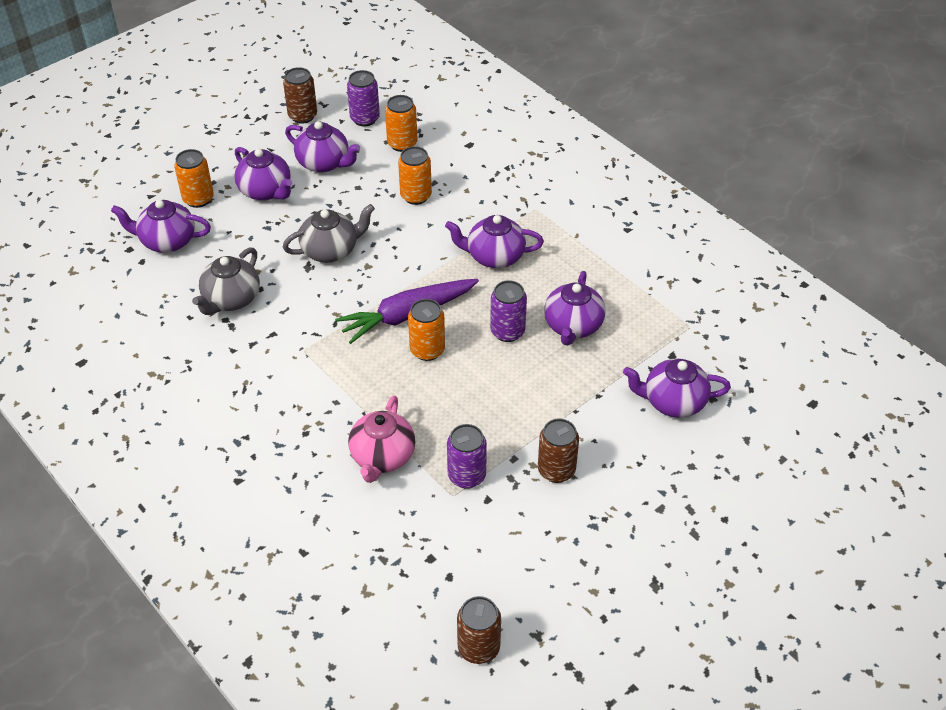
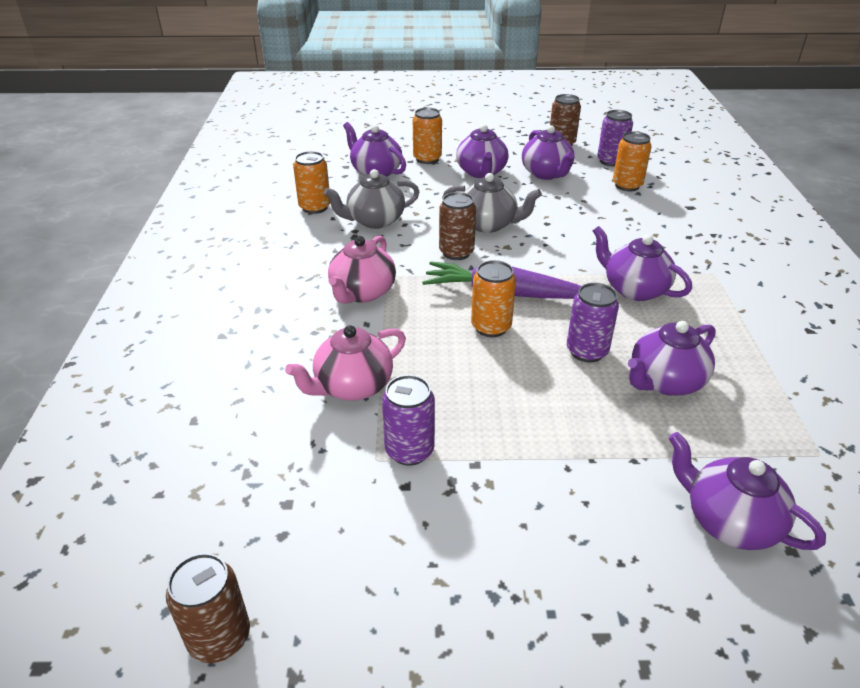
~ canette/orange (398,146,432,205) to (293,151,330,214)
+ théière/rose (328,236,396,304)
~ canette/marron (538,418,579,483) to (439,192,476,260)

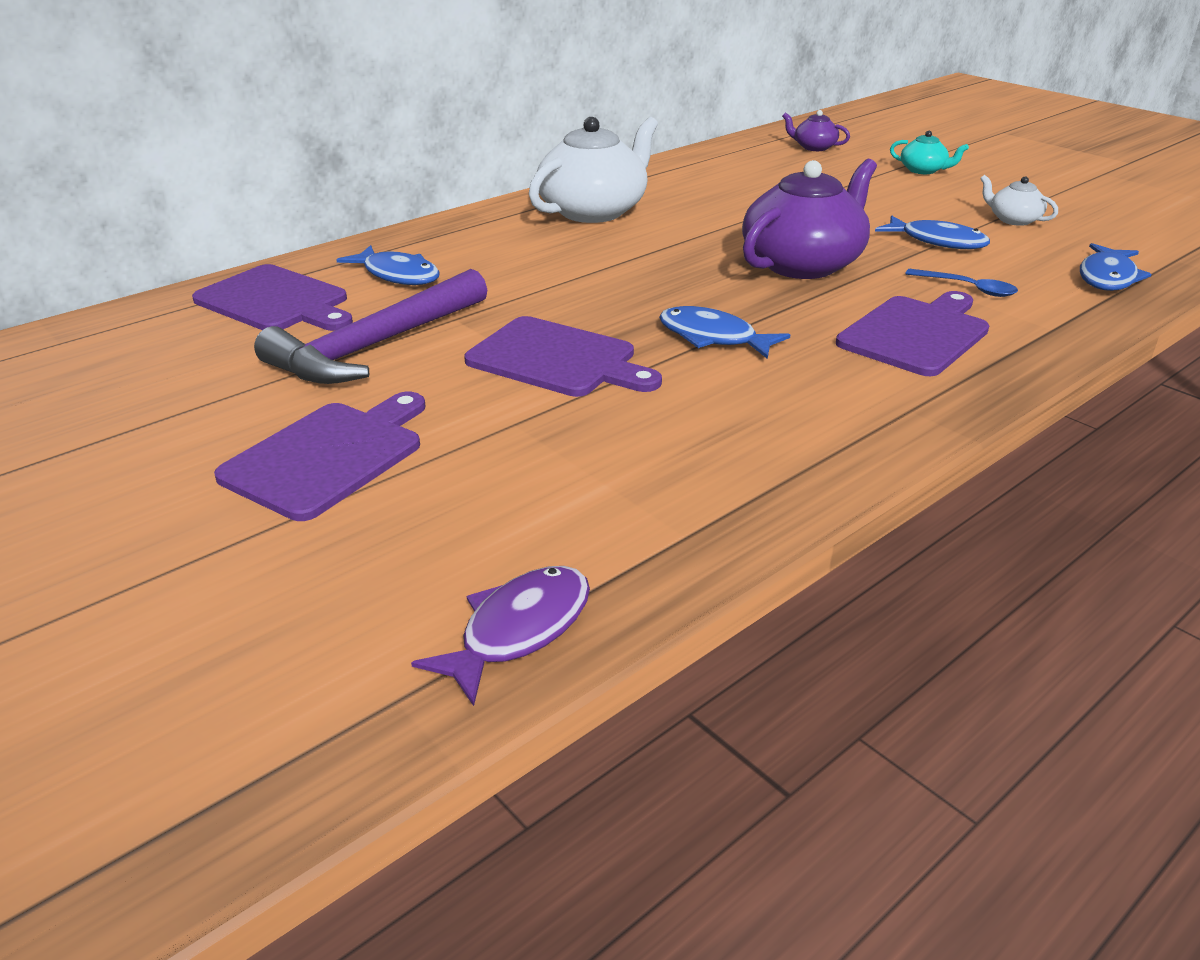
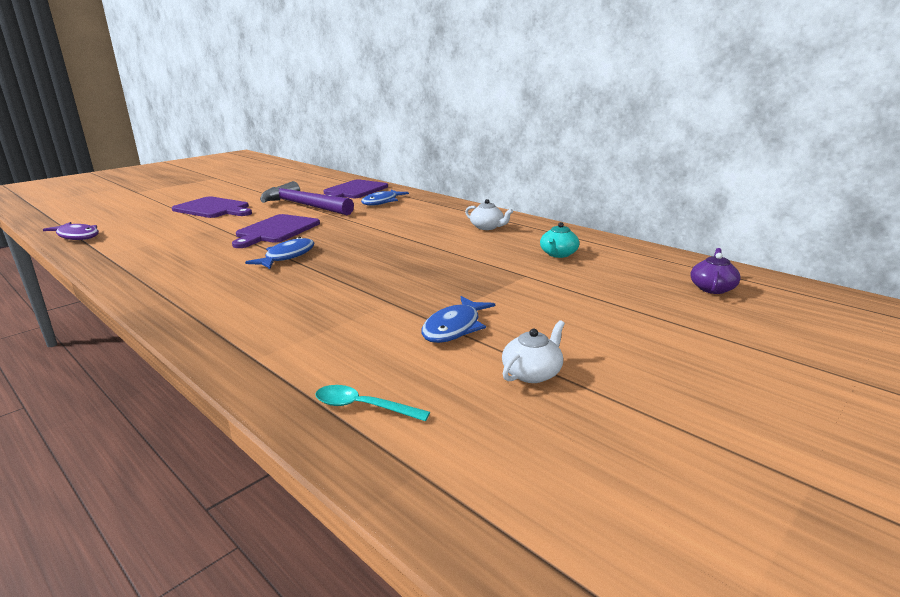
~ poisson/bleu (1080,243,1152,291) to cuillère/turquoise (316,385,430,421)
~ théière/blanc (529,117,658,223) = (465,199,513,230) x0.47
~ théière/turquoise (890,131,969,174) to (540,222,580,258)
- théière/violet (742,159,877,279)
- planche à découper/violet (836,291,989,376)
- cuillère/bleu (905,269,1018,297)

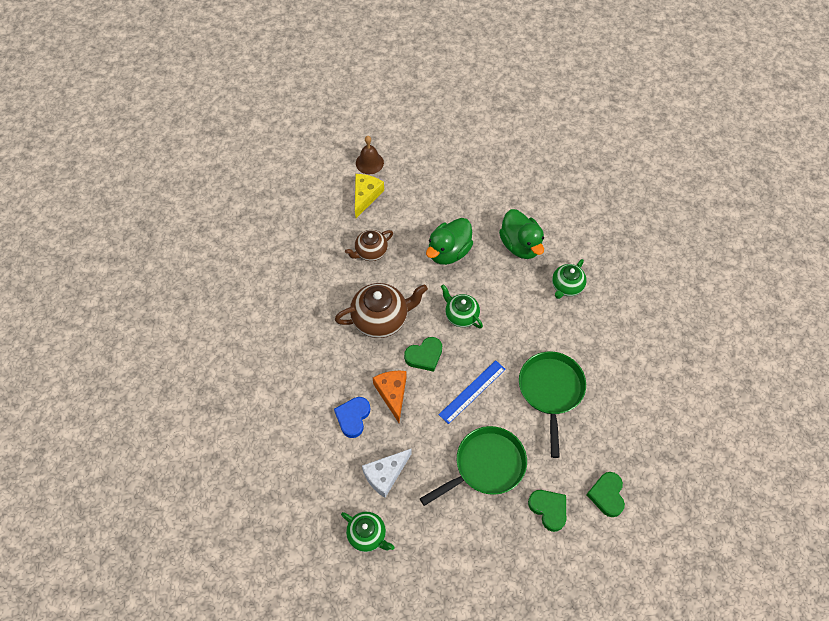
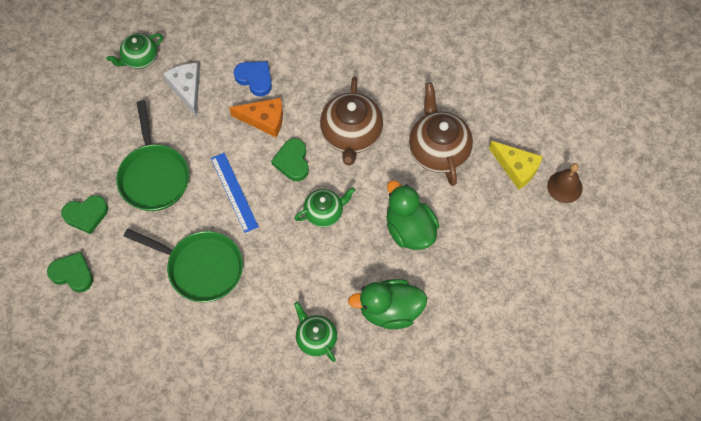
~ théière/marron (345,230,393,261) = (409,83,473,186) x1.64

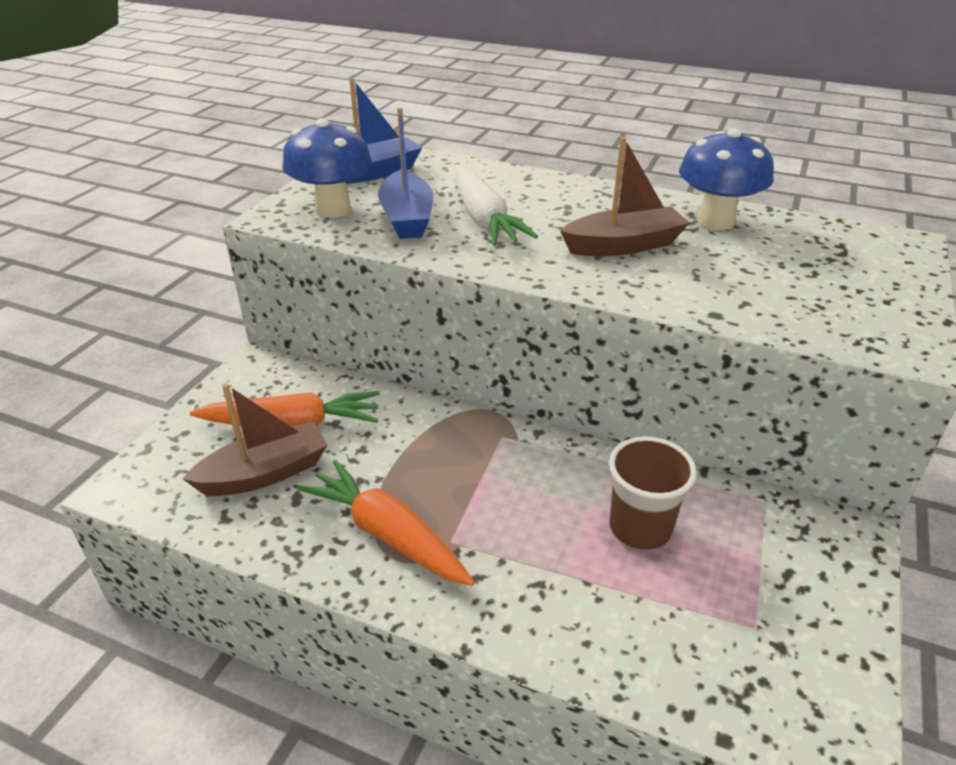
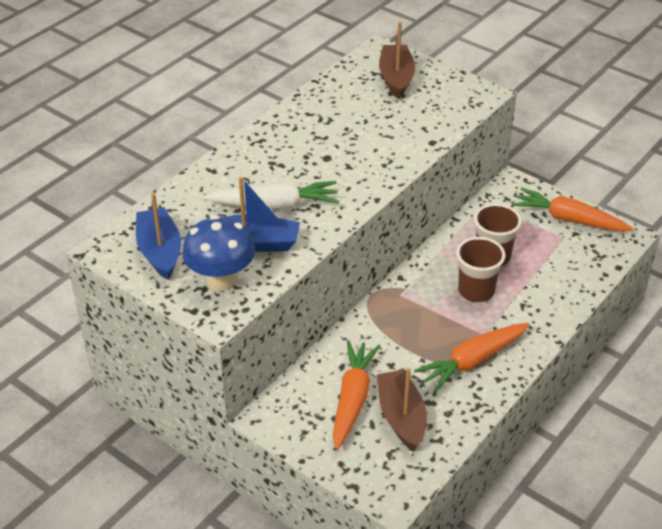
~ bateau/marron (560,137,689,256) to (379,22,416,99)
+ gobelet/marron (456,237,506,302)
+ carotte/orange (513,188,633,231)
- champignon/bleu (679,128,774,230)

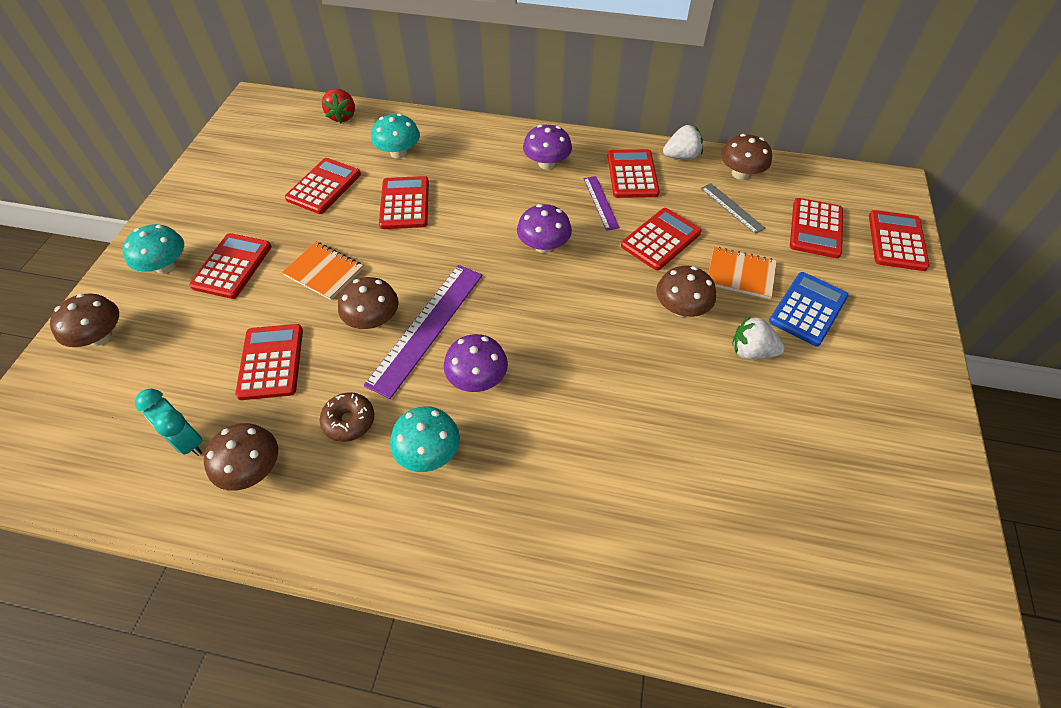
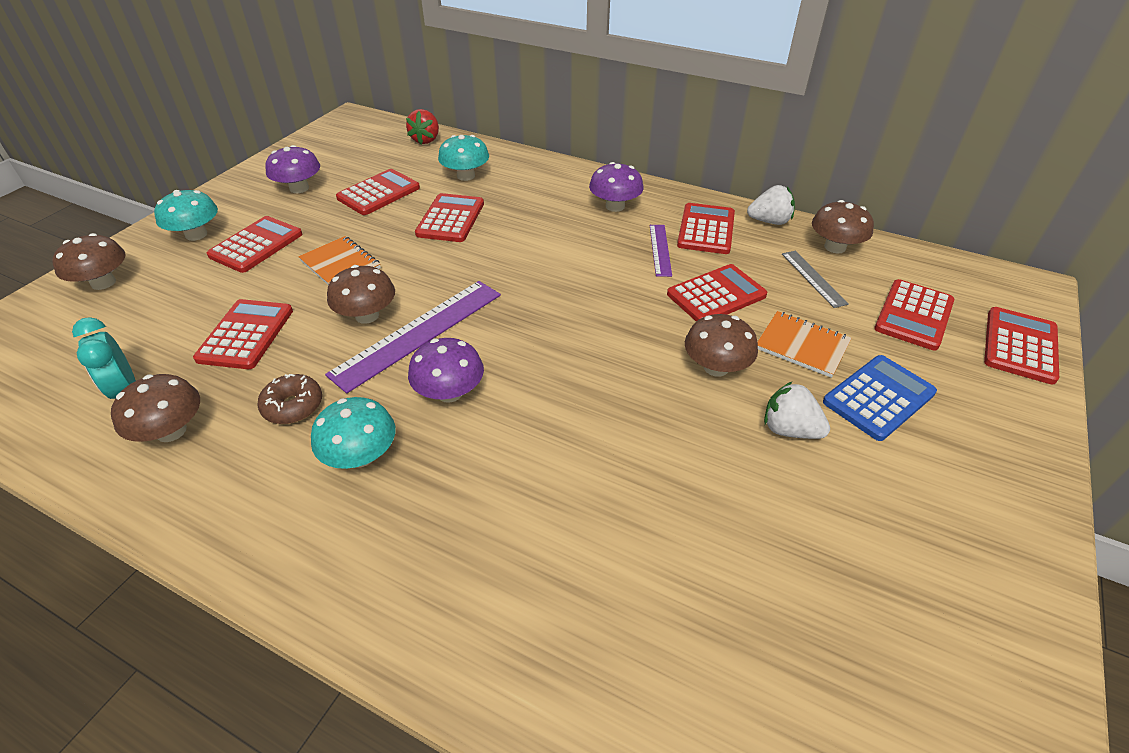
~ champignon/violet (517,204,572,253) to (265,145,320,193)

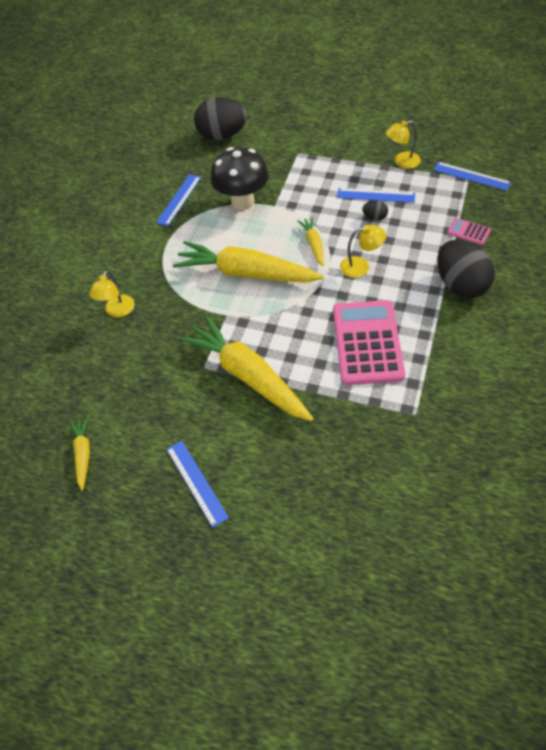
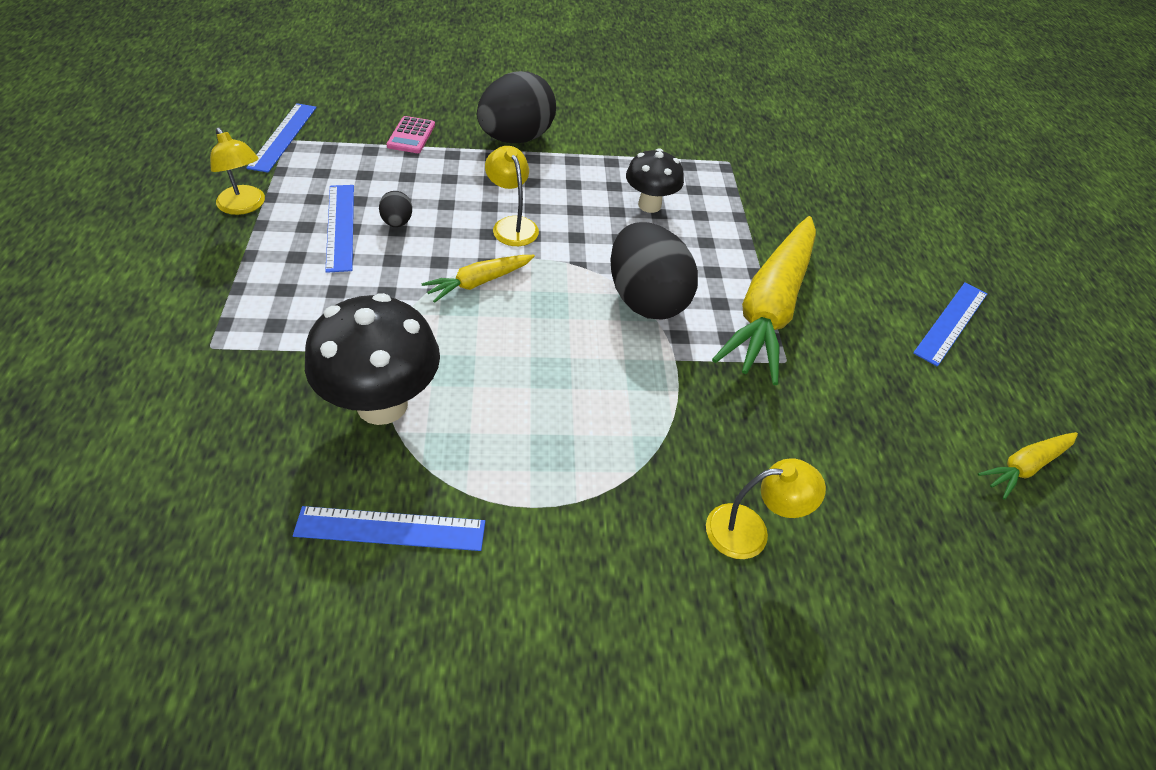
~ œuf/noir (194,97,247,140) to (610,222,698,320)
~ calculatrice/rose (333,300,405,385) to champignon/noir (626,148,684,213)
- carotte/jaune (173,241,324,283)

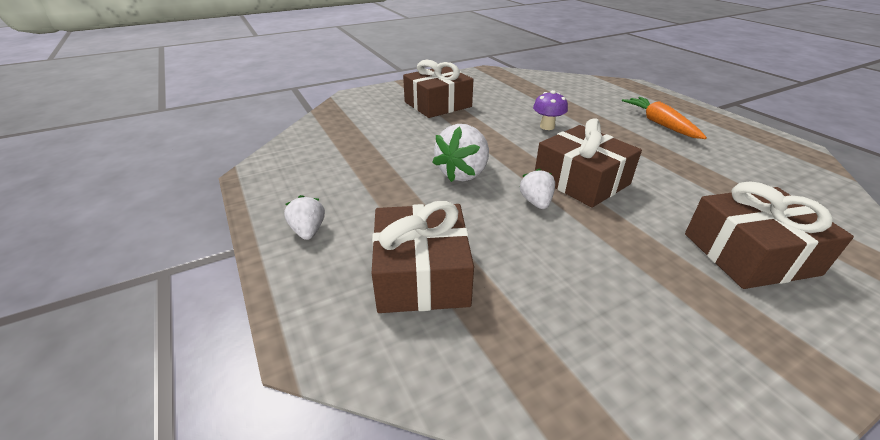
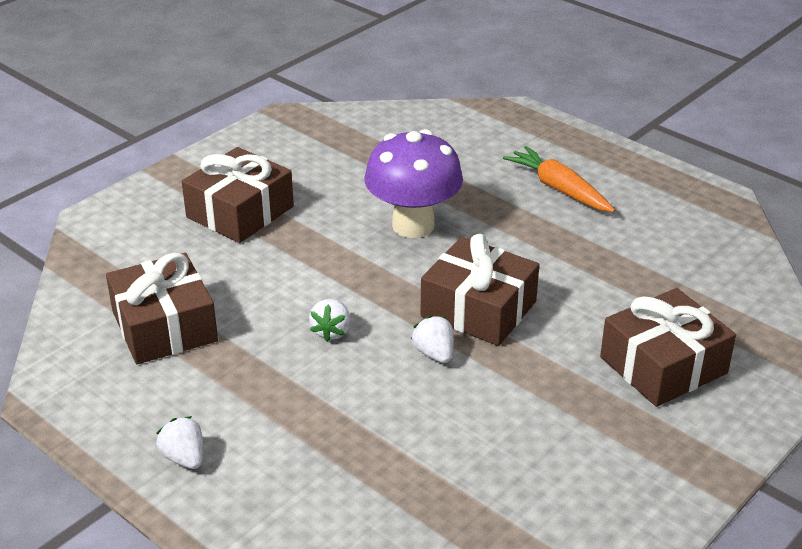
~ cadeau/marron (372,201,474,313) to (106,252,218,364)
~ fraise/blanc (432,124,489,182) = (309,299,351,342) x0.58
~ champignon/violet (533,90,568,130) = (364,129,463,238) x2.03

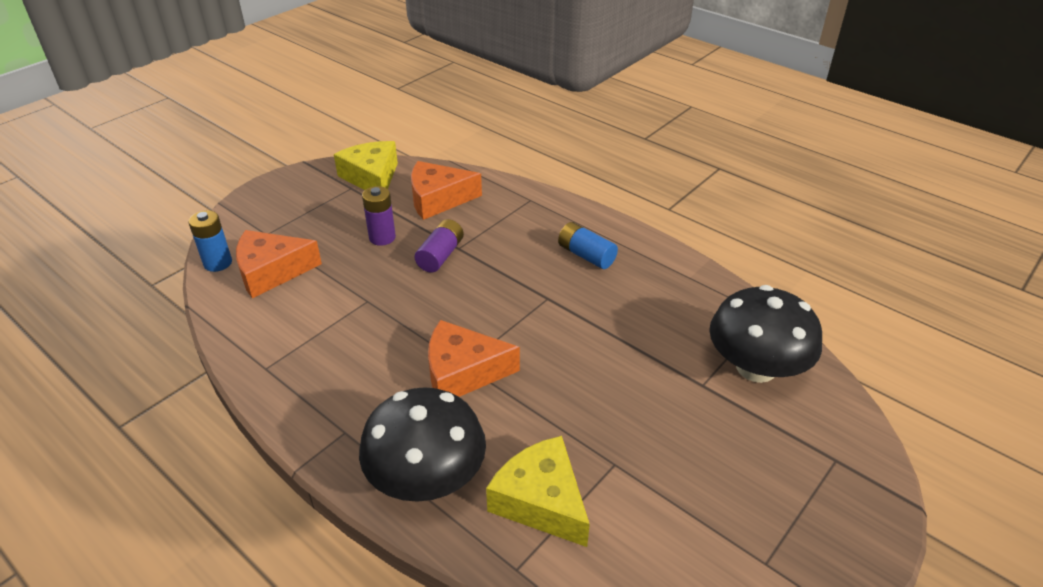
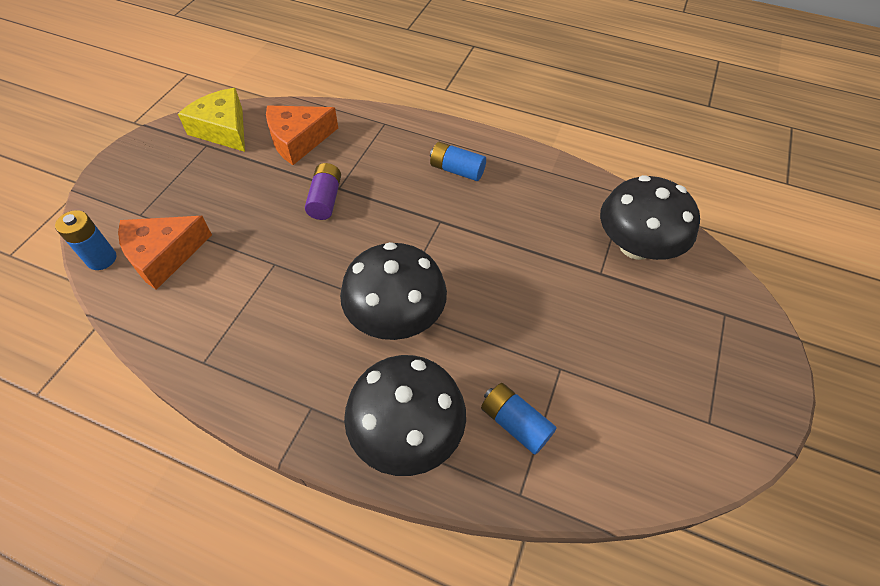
~ fromage/orange (428,320,520,397) to champignon/noir (340,242,447,340)
~ fromage/jaune (486,436,590,547) to pile/bleu (481,383,557,455)
- pile/violet (362,186,396,246)

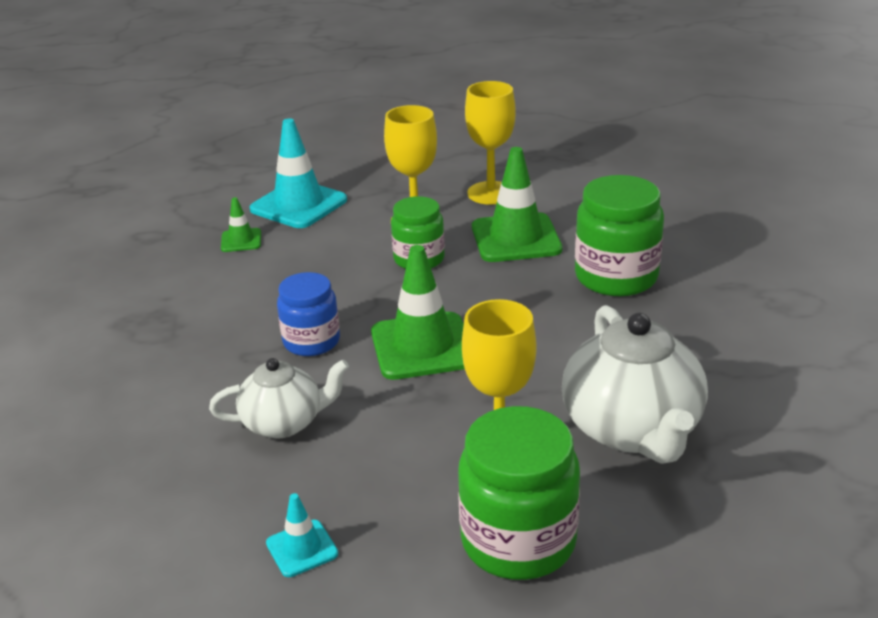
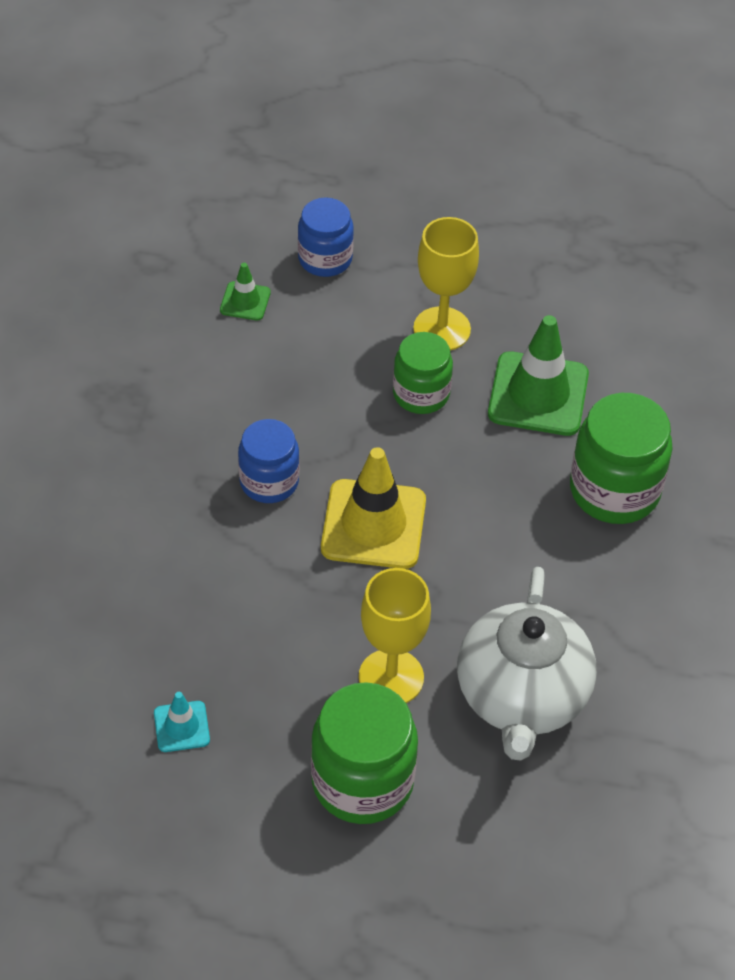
~ cône de chantier/turquoise (250,118,347,228) to bocal/bleu (298,197,354,277)
~ cône de chantier/vert (371,245,465,380) to cône de chantier/jaune (321,447,426,569)
- théière/blanc (209,358,349,439)
- verre à pied/jaune (465,81,516,205)

